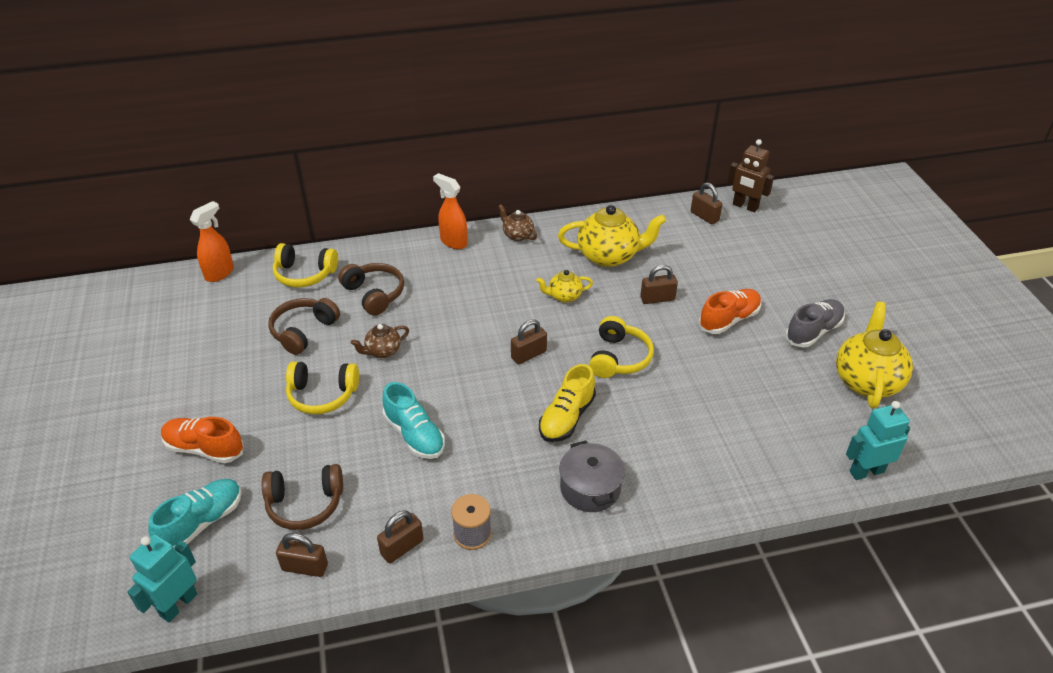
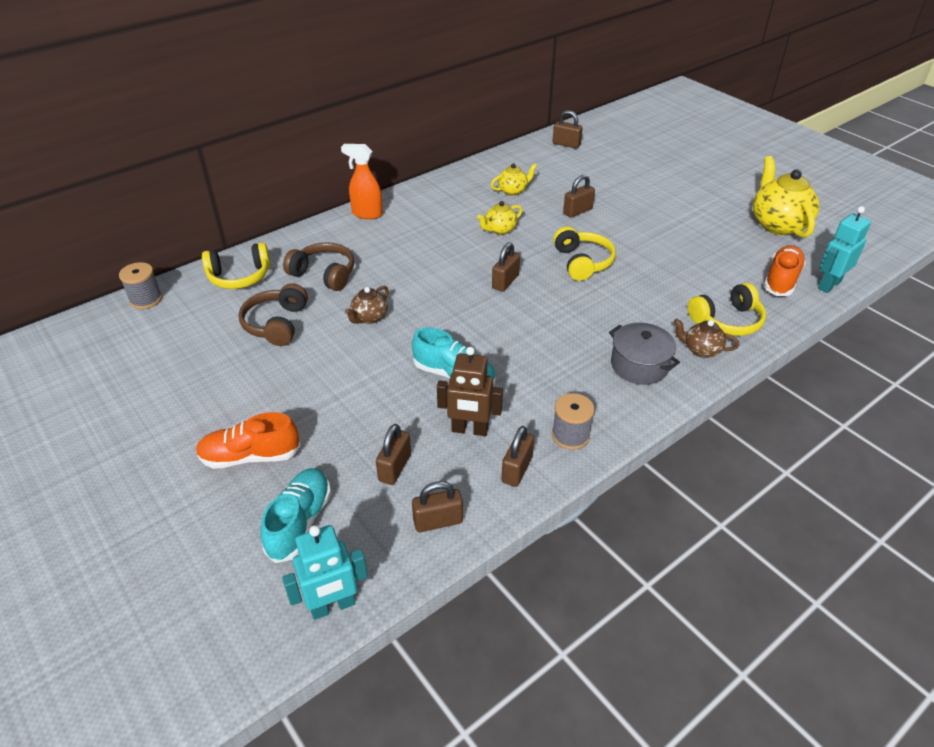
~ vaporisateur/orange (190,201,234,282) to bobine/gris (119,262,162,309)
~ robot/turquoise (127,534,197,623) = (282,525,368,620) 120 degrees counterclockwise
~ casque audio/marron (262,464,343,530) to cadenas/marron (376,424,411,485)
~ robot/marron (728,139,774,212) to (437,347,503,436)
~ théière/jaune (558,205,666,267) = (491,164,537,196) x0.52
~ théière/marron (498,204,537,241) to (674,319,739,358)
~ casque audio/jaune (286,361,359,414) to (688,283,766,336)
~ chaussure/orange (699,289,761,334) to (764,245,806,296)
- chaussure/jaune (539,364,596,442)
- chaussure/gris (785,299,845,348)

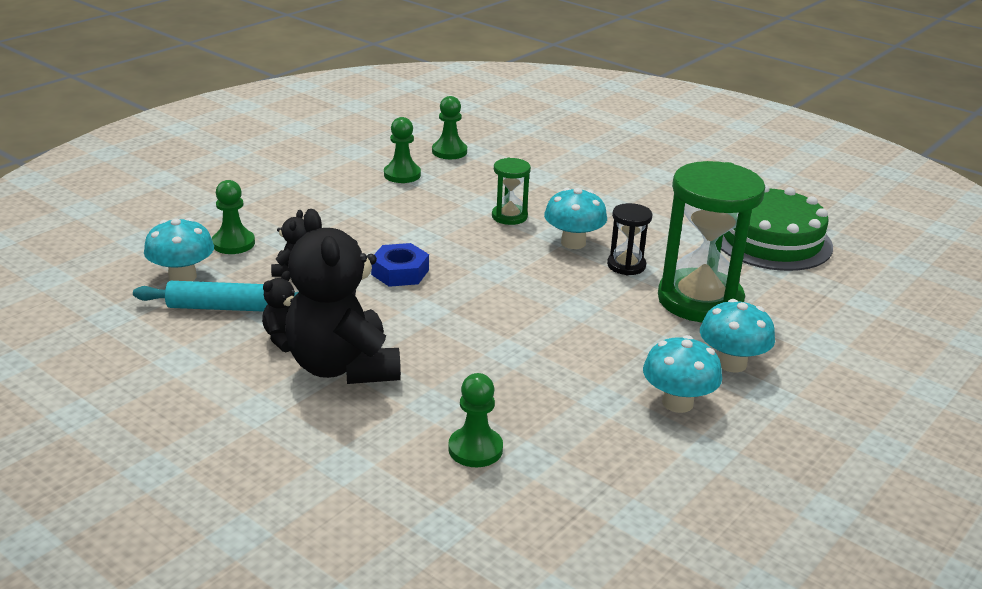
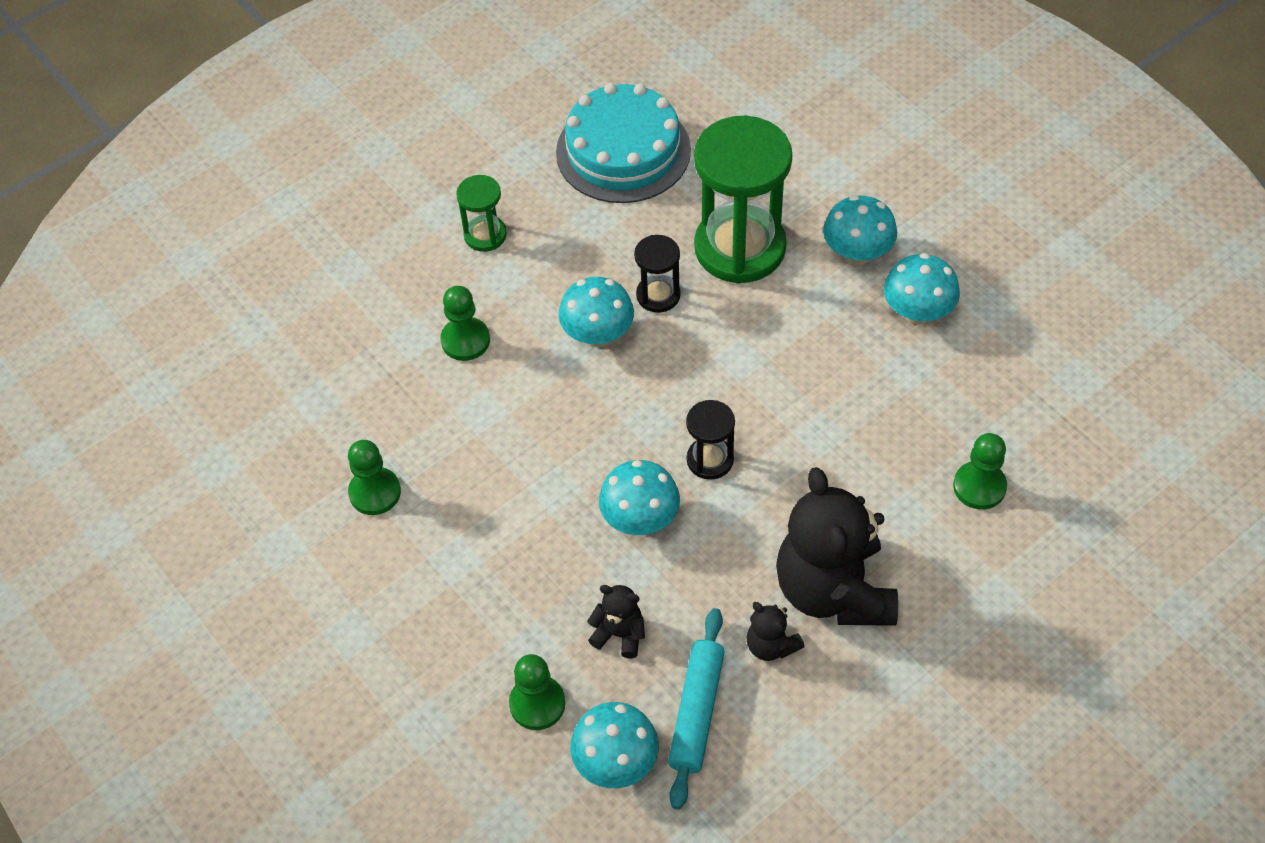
~ pion/vert (432,96,467,159) to (440,286,490,361)
~ sablier/vert (492,158,531,225) to (456,175,507,252)
~ gâteau/vert (721,185,833,271) to gâteau/turquoise (556,83,691,203)
~ écrou/bleu (371,243,429,287) to champignon/turquoise (599,460,680,535)
+ sablier/noir (686,400,735,480)
~ ours en peluche/noir (285,209,401,384) = (776,467,898,626) 90 degrees clockwise

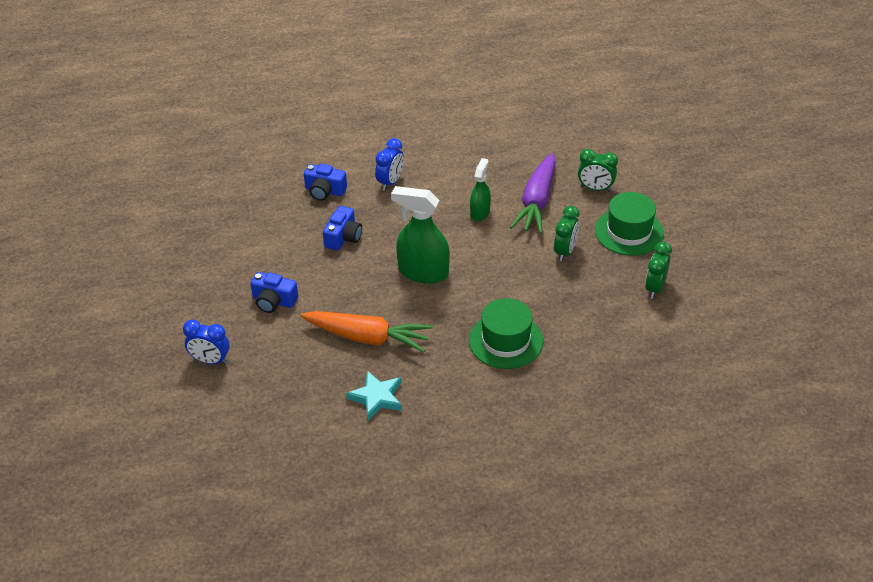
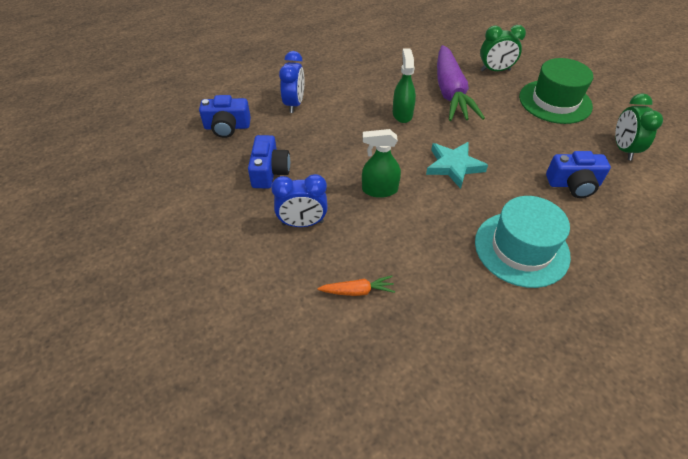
~ réveil/bleu (183,319,230,364) to (271,174,328,227)
~ carotte/orange (301,311,433,352) = (317,275,395,296) x0.43
~ vaporisateur/vert (391,186,450,284) = (362,129,401,198) x0.59
~ étoile/turquoise (346,371,402,421) to (426,142,488,189)
~ chapeau/vert (469,298,543,369) to chapeau/turquoise (475,196,571,288)
~ appareil photo/bleu (250,272,298,313) to (546,151,611,198)
- réveil/vert (554,206,579,261)

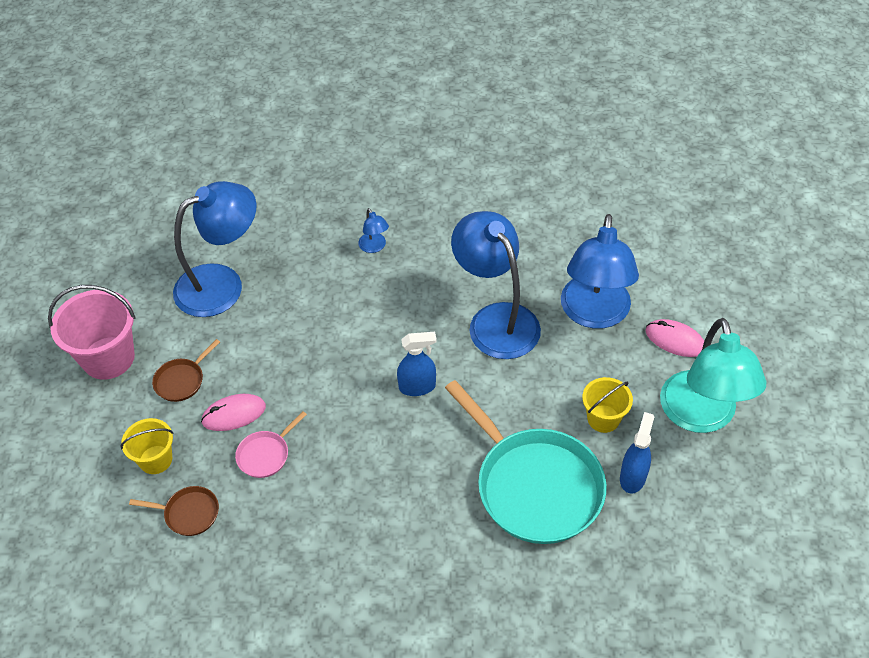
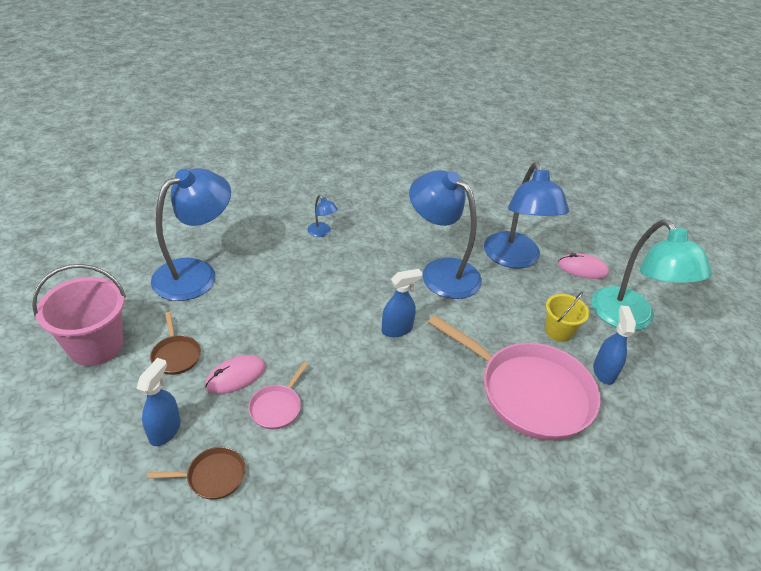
~ seau/jaune (120,418,173,474) to vaporisateur/bleu (136,358,181,446)
~ poêle/marron (152,339,220,402) = (150,312,201,375) 45 degrees counterclockwise
~ poêle/turquoise (445,380,607,544) to poêle/rose (428,315,601,441)

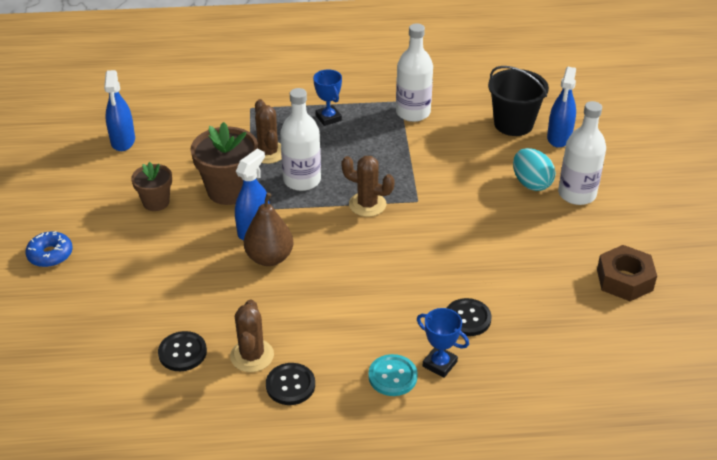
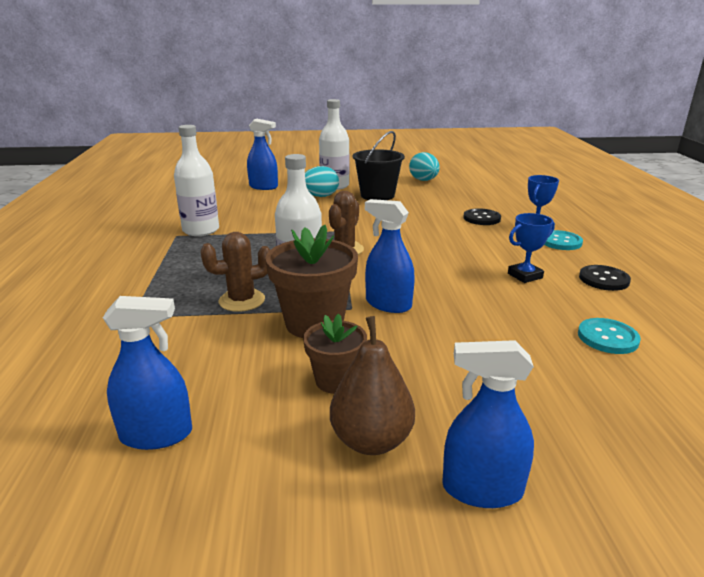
~ poire/marron (244,193,294,266) to (330,316,415,455)
~ seau/noir (488,66,549,136) to (353,131,405,200)
~ écrou/marron (597,245,657,301) to œuf/turquoise (409,152,440,181)
~ beignet/bleu (25,231,73,267) to vaporisateur/bleu (442,340,534,508)
~ trophée/bleu (313,70,342,126) to (508,213,555,283)
~ bouton/noir (158,331,207,371) to bouton/turquoise (578,318,641,354)
- cactus/marron (230,299,274,372)

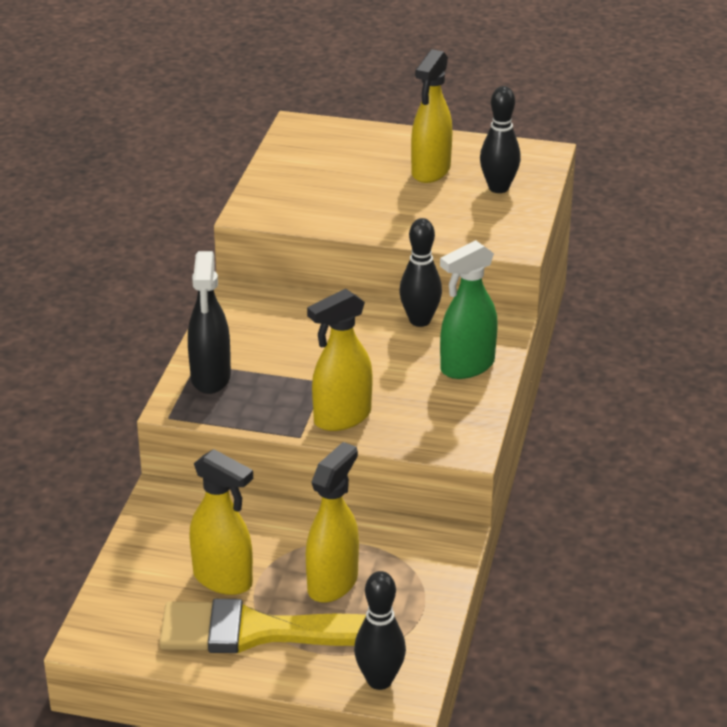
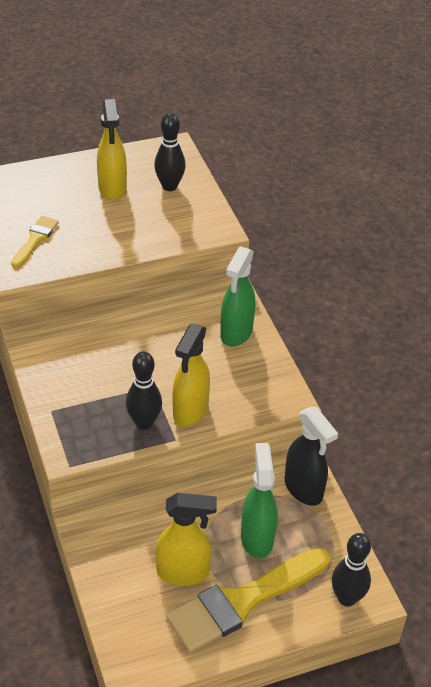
+ pinceau/jaune (11,216,59,268)
~ quille/noir (399,218,442,327) to (126,351,162,430)
~ vaporisateur/jaune (306,442,359,603) to vaporisateur/vert (241,443,278,558)
~ vaporisateur/noir (188,251,231,394) to (285,407,338,506)

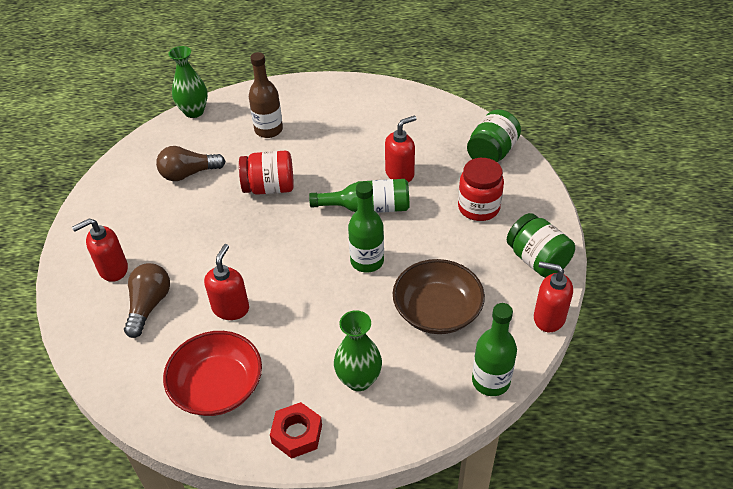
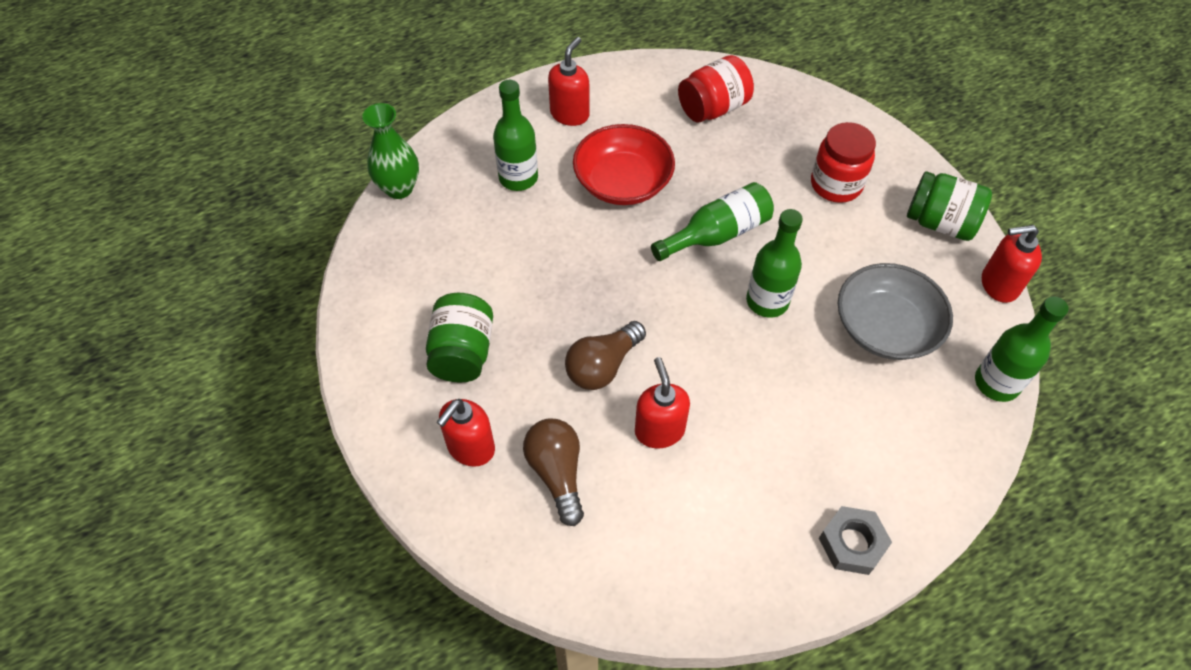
~ bocal/vert (467,109,521,163) to (426,293,493,383)
~ bouteille/marron (249,52,283,138) to bouteille/vert (493,80,538,191)
~ distributeur de savon/rouge (385,116,416,182) to (548,37,590,126)
~ ampoule/marron (156,146,225,181) to (565,321,646,390)
~ bol/rouge (163,331,262,416) to (573,124,675,205)
~ bocal/rouge (239,151,294,195) to (678,55,754,123)
~ écrou/rouge (270,402,322,459) to écrou/gris (819,506,892,575)
~ bol/marron (393,259,485,334) to bol/gris (838,263,953,360)
- vase/vert (334,310,382,391)

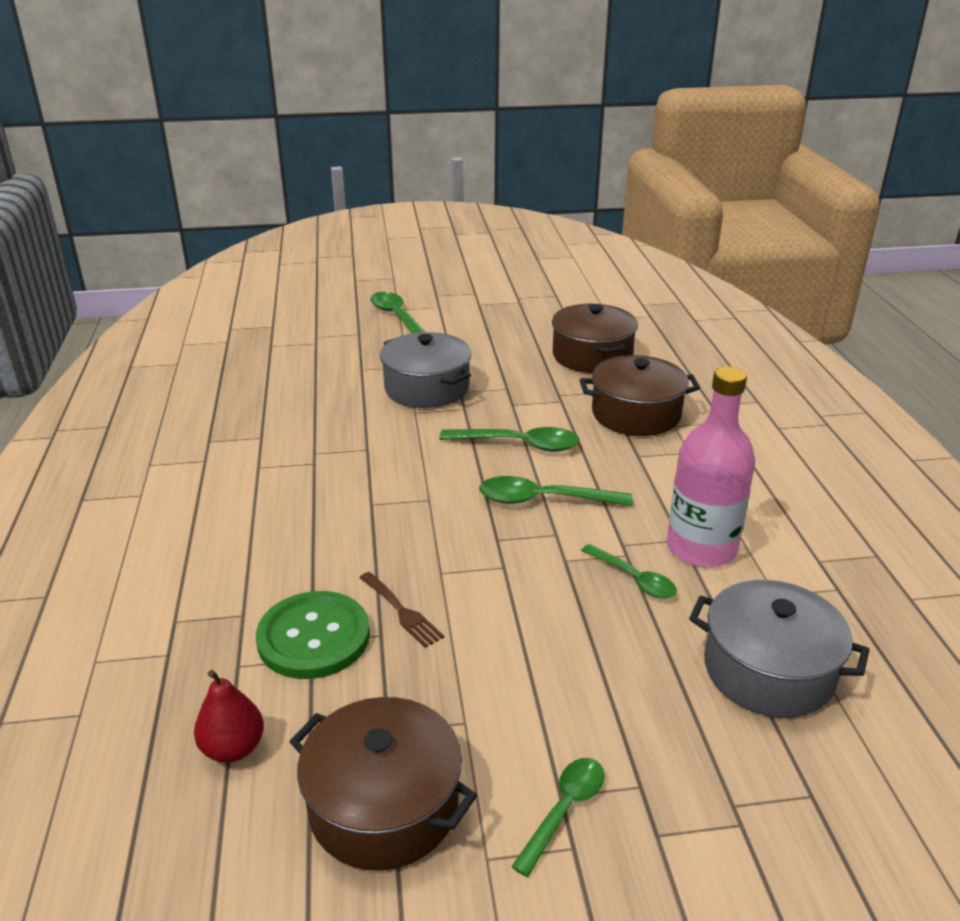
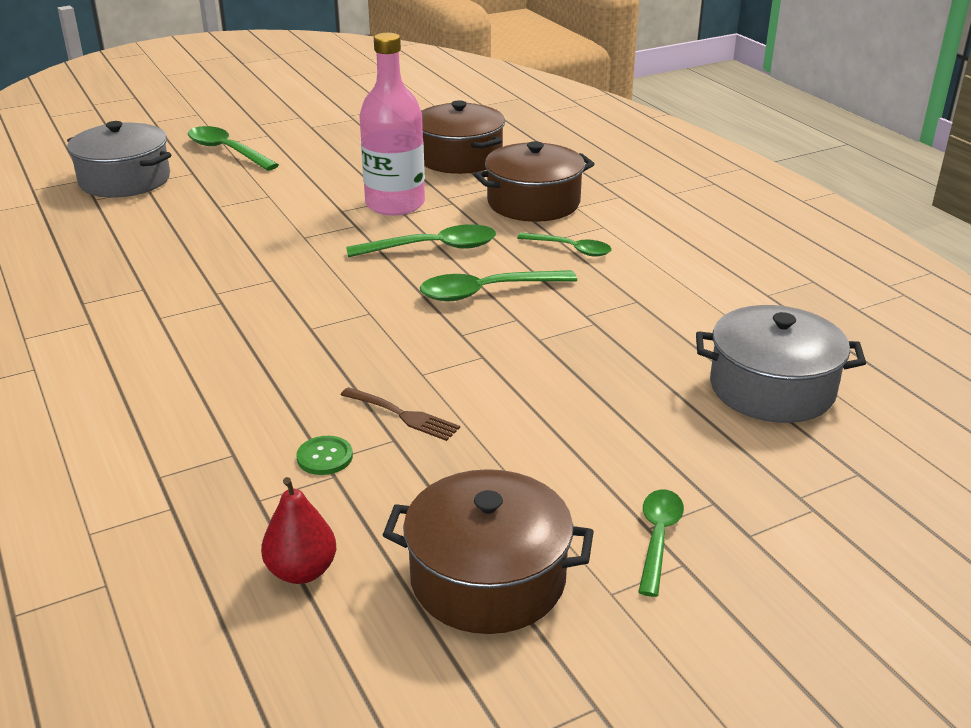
~ marmite/gris (380,332,471,408) to (67,121,171,198)
~ bouton/vert (256,591,370,679) = (297,436,353,475) x0.45
~ bouteille/rose (667,366,755,568) to (360,33,425,216)
~ cuillère/vert (581,544,677,599) to (517,232,612,257)

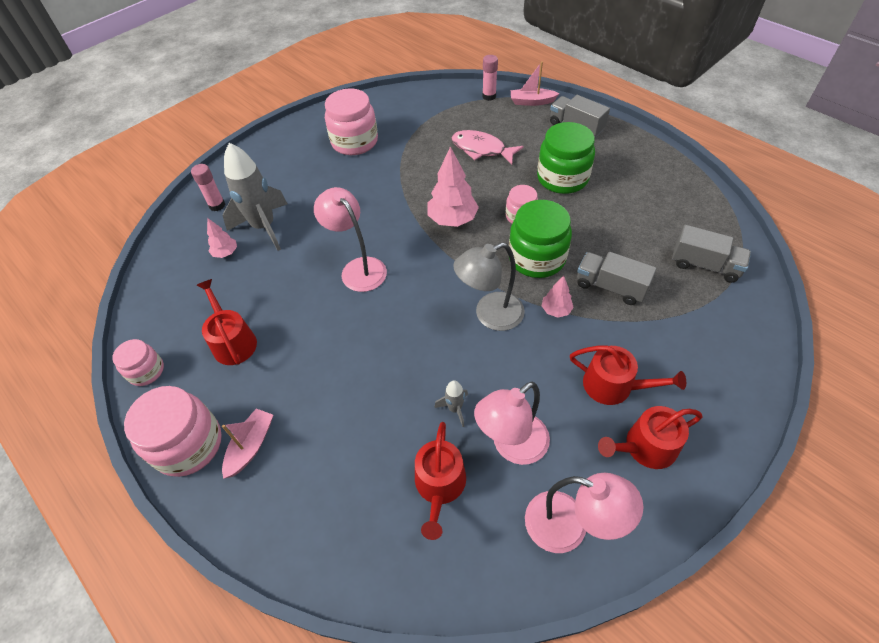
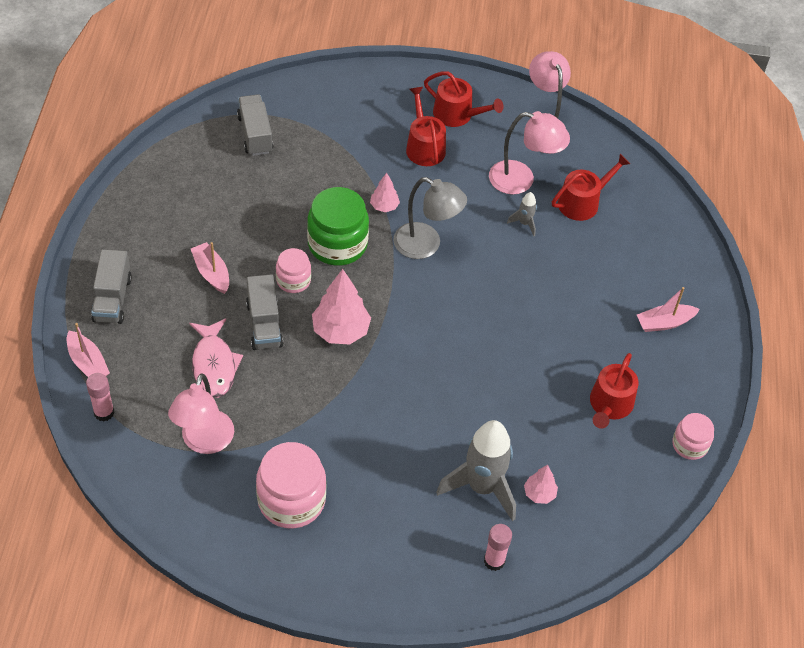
~ lampe/rose (314,187,387,292) to (168,373,234,454)
~ bocal/vert (537,122,595,194) to bateau/rose (191,242,229,294)
~ camion/gris (577,252,657,305) to (246,274,283,350)
- bocal/rose (124,386,222,477)

